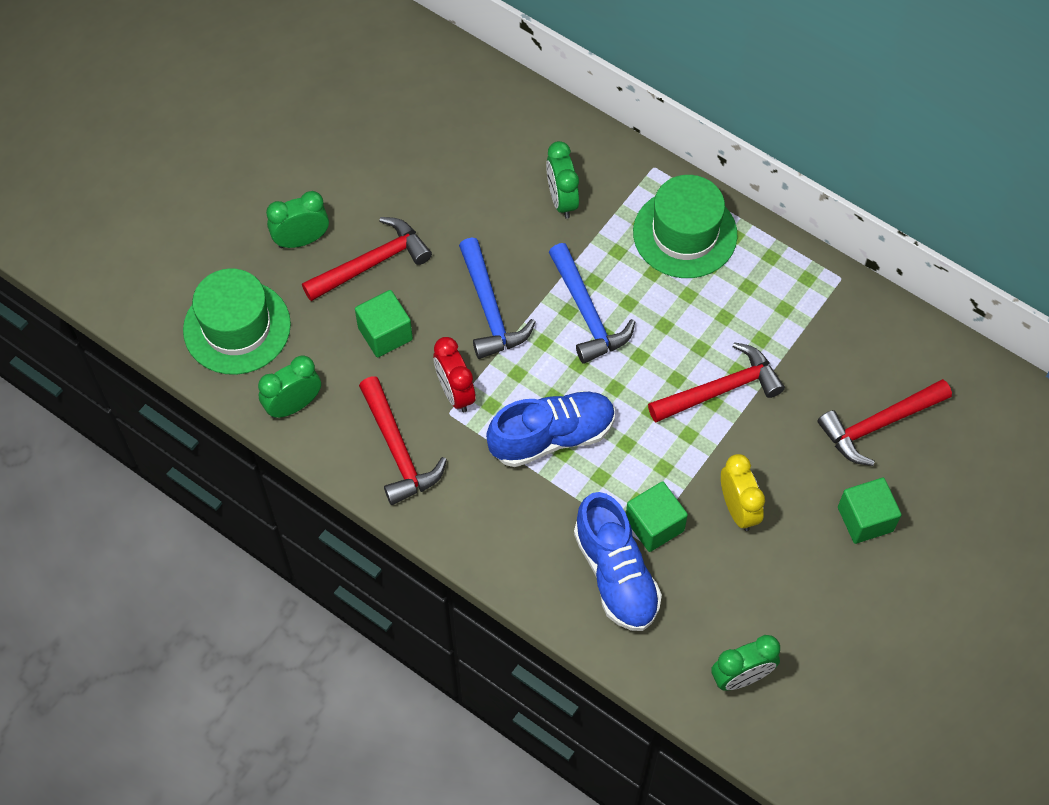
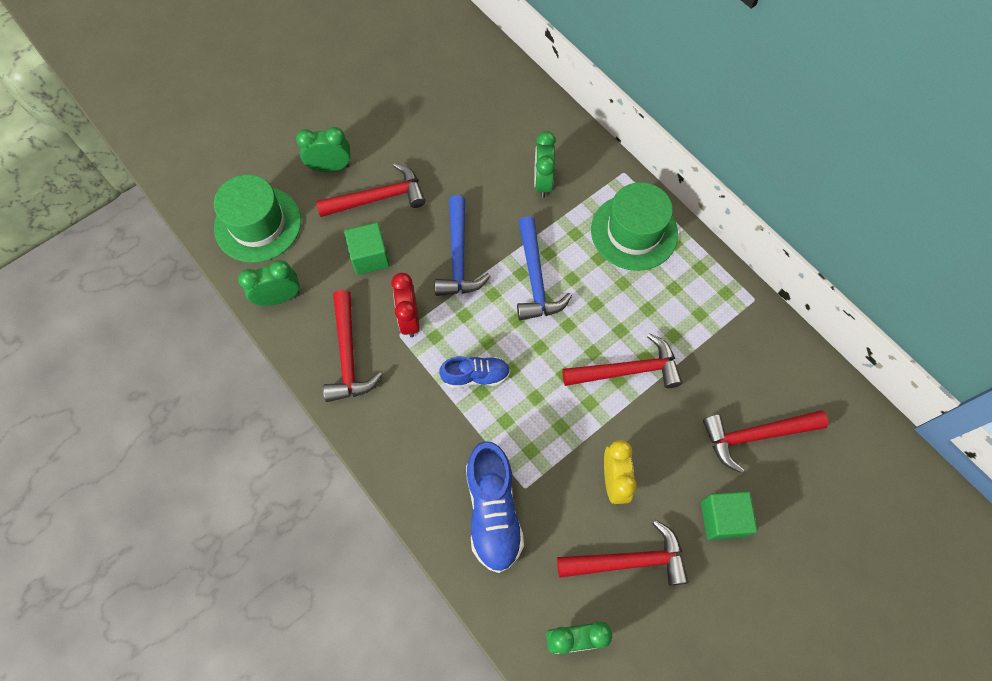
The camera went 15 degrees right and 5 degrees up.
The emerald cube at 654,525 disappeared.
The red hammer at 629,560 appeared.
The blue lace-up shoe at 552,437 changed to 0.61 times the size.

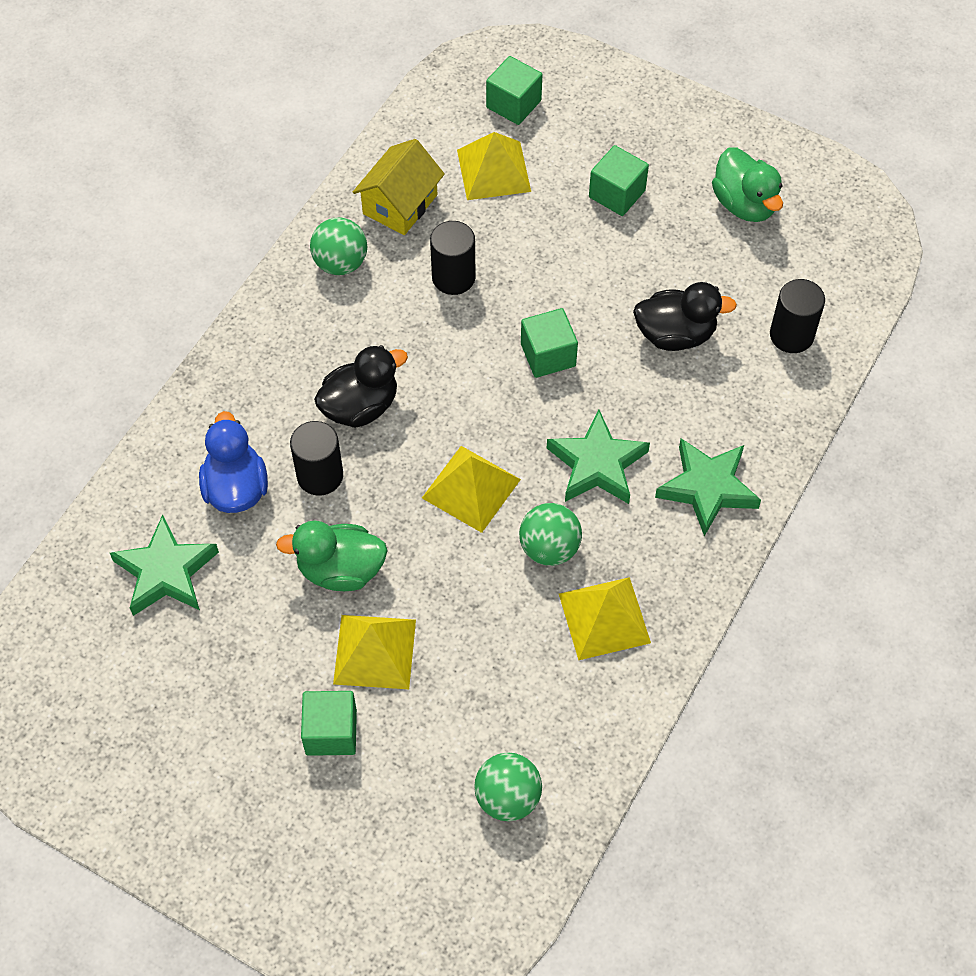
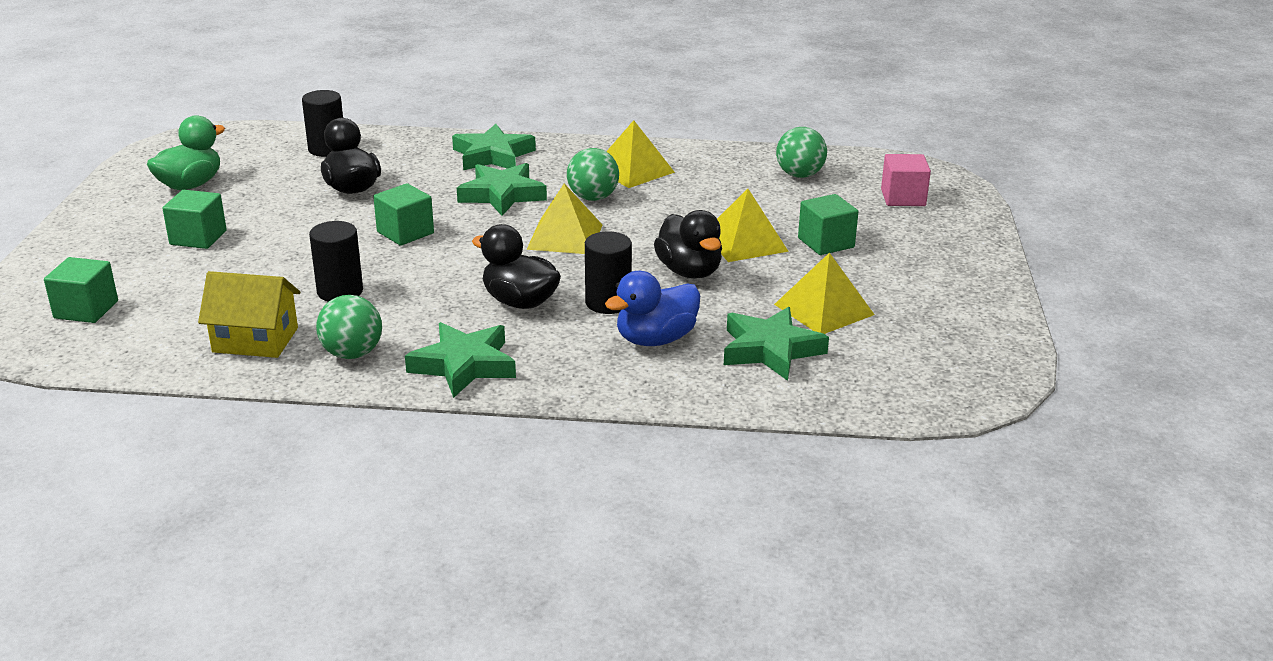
The camera went 115 degrees left and 30 degrees down.
The emerald star at 464,365 appeared.
The pink cube at 903,198 appeared.
The bright yellow solid pyramid moved from 494,170 to 824,309.
The emerald rubber duck at 340,570 became the black rubber duck at 689,272.

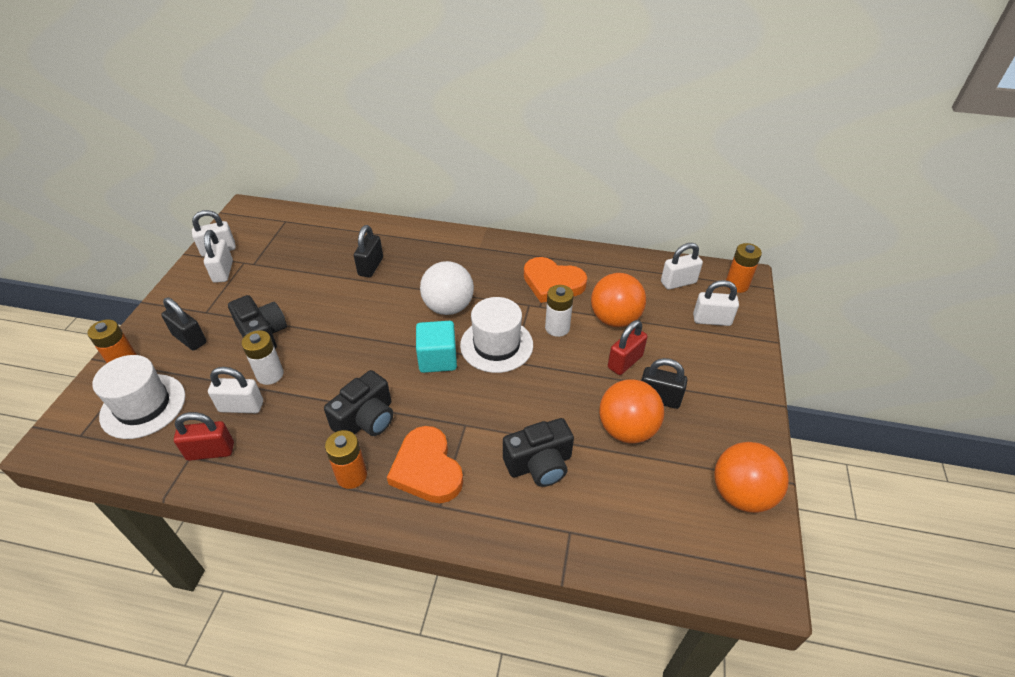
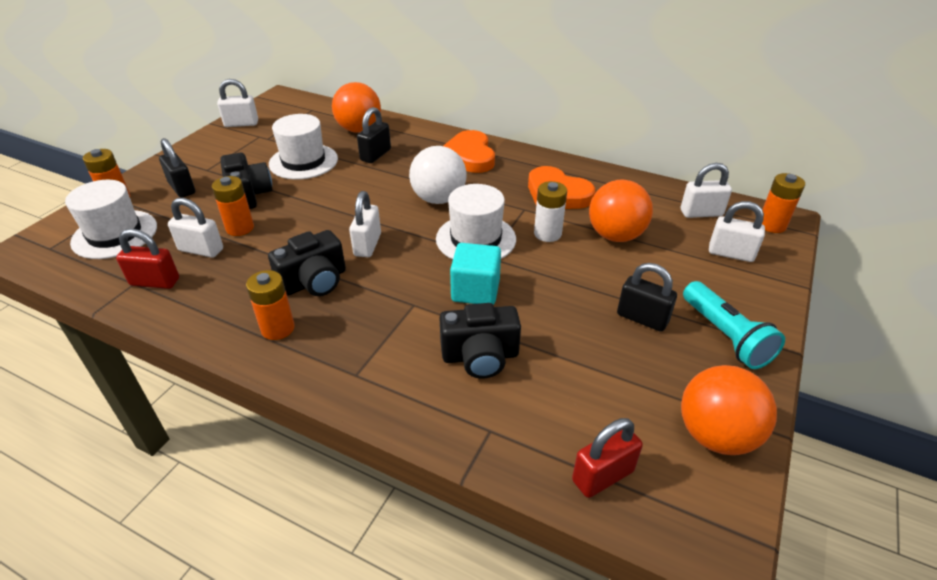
The camera went 15 degrees right and 5 degrees down.
The white hat at 303,161 appeared.
The teal pocket torch at 725,336 appeared.
The white small lock moved from 223,271 to 367,245.
The bright orange heart shape moved from 427,469 to 469,156.
The teal cube moved from 437,359 to 475,290.
The bright orange play ball moved from 627,429 to 359,129.
The red small lock moved from 625,362 to 602,476.
The white battery at 270,374 became the bright orange battery at 240,228.

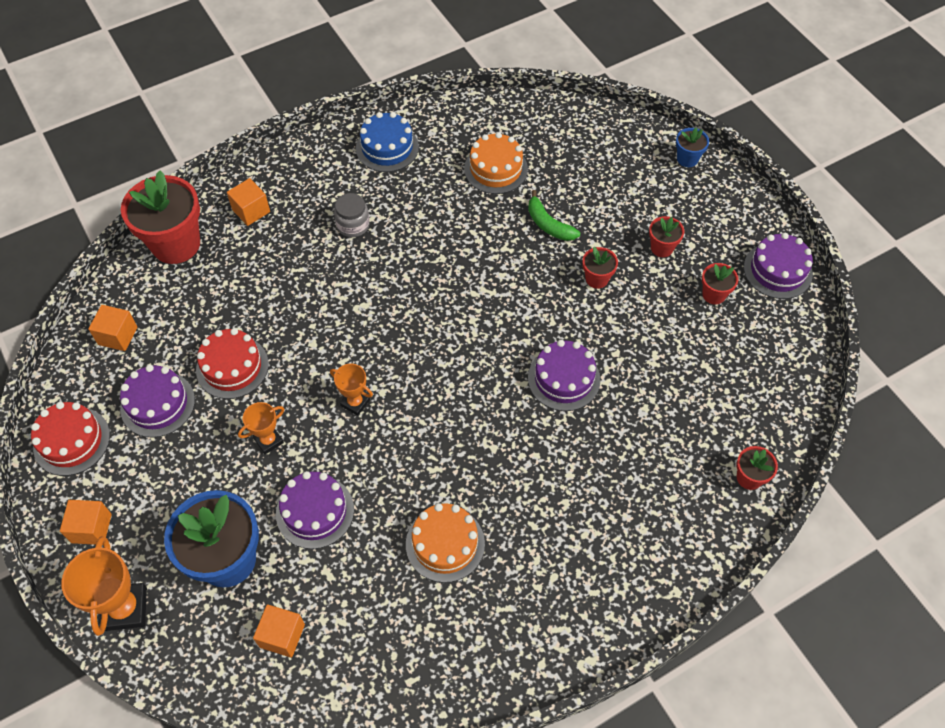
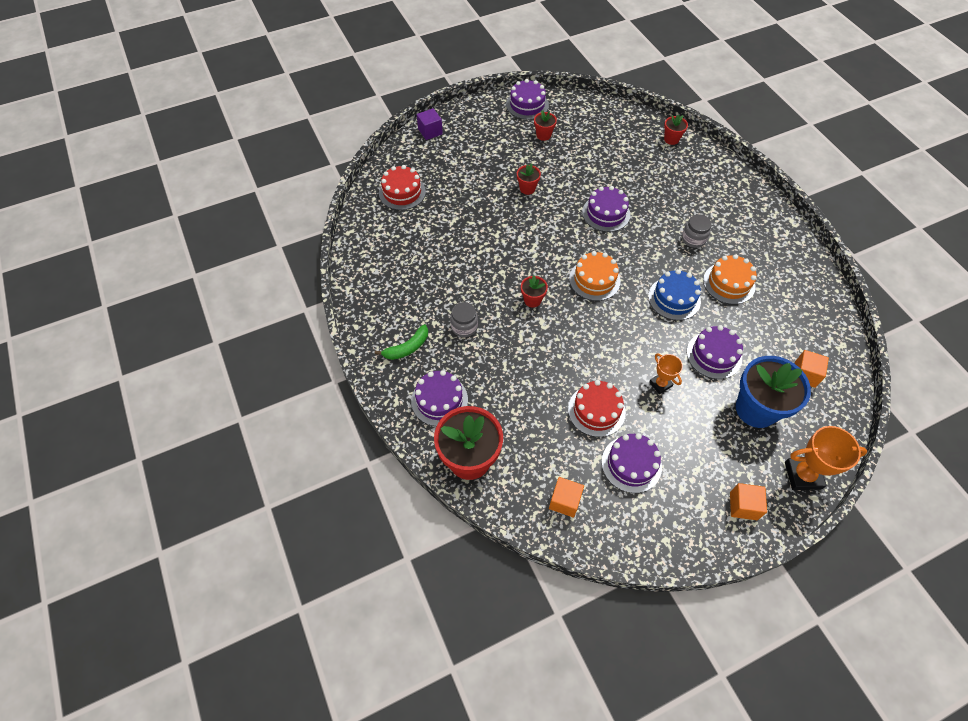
The camera went 85 degrees left and 0 degrees up.
The bright orange award cup at 355,403 disappeared.
The ash-grey jam jar at 693,239 appeared.
The red gateau moved from 71,441 to 402,192.
The blue gateau moved from 387,148 to 674,298.
The bright orange gateau moved from 496,169 to 594,280.
The emerald banana moved from 548,224 to 407,348.
The red flower pot moved from 662,248 to 532,300.
The bright orange cube at 251,211 was replaced by the violet gateau at 439,400.
The blue flower pot at 687,159 was replaced by the violet cube at 430,131.

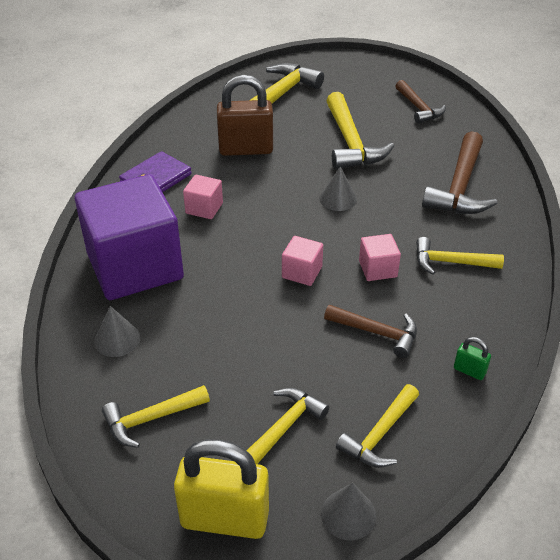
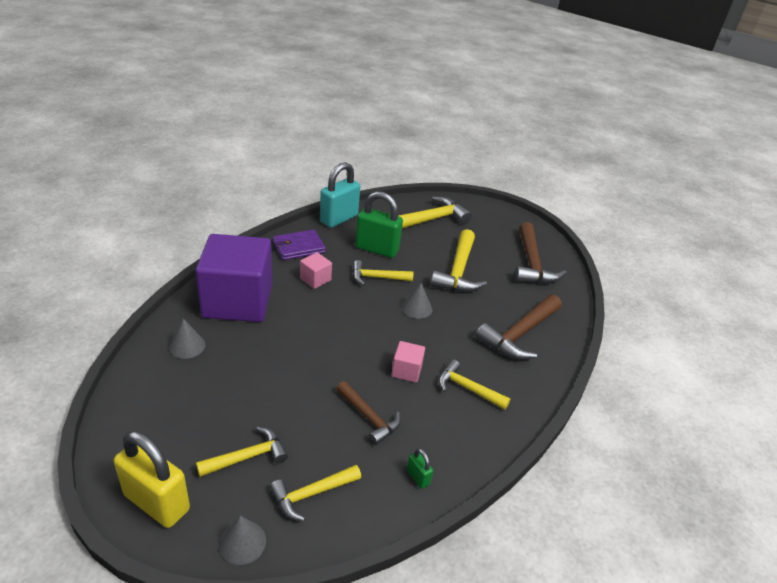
The camera went 20 degrees right and 5 degrees down.
The pink cube at 302,272 disappeared.
The teal small lock at 339,219 appeared.
The bright yellow hammer moved from 150,419 to 377,278.
The dark brown small lock at 246,149 became the emerald small lock at 377,249.
The dark brown hammer at 418,108 changed to 1.62 times the size.

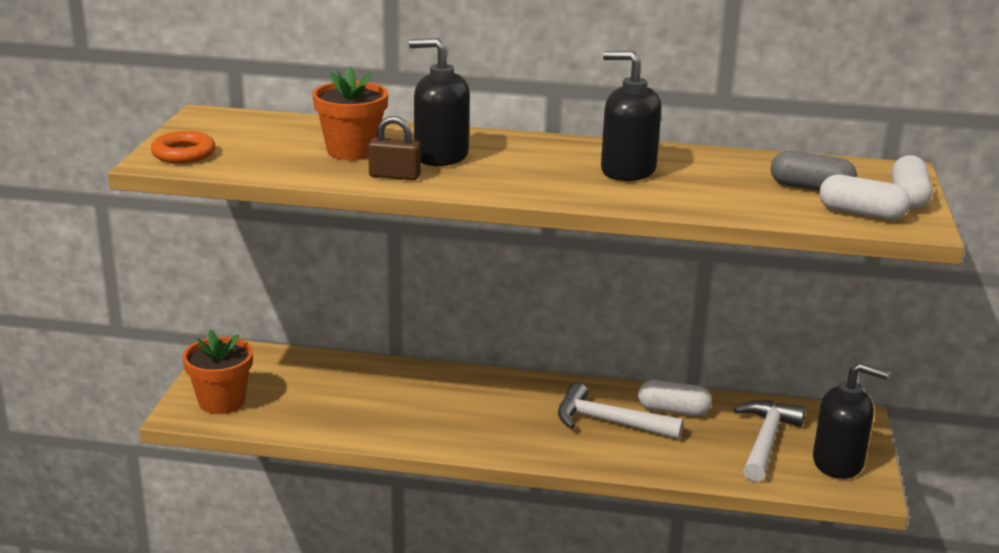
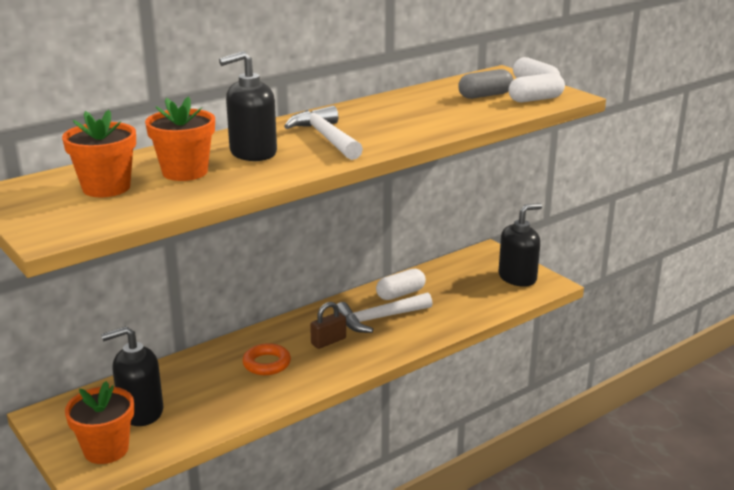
The camera went 45 degrees left and 0 degrees up.
The bright orange flower pot at 106,188 appeared.
The bright orange torus moved from 183,153 to 266,363.
The dark brown small lock moved from 394,176 to 328,341.
The black soap pump moved from 627,170 to 140,411.
The white hammer moved from 765,441 to 326,138.

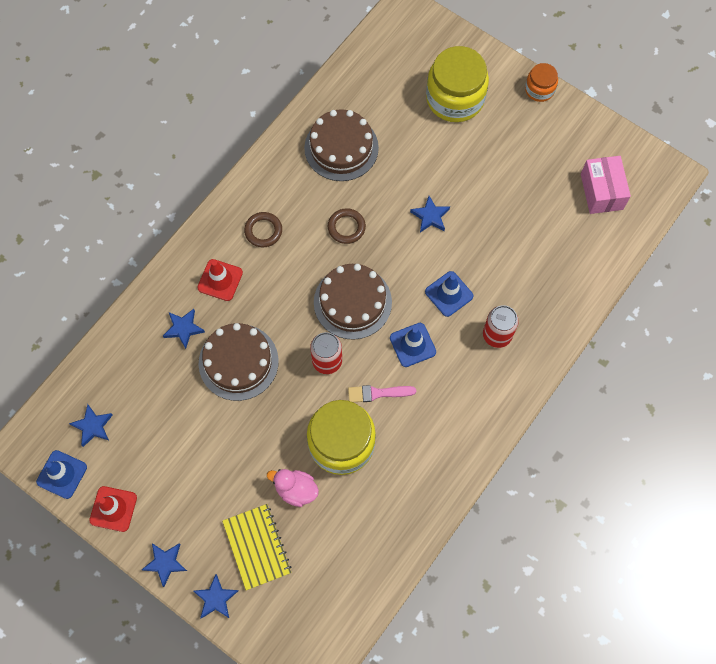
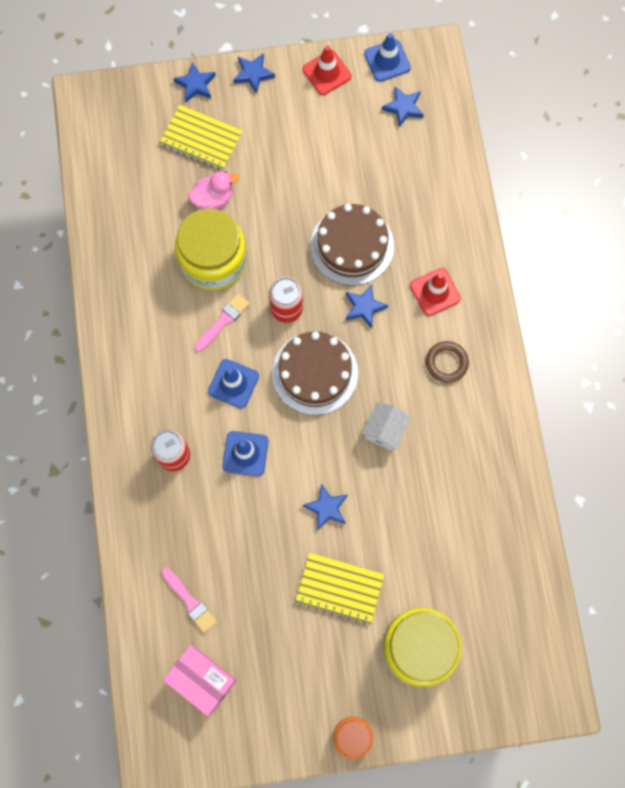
The camera went 135 degrees right and 5 degrees up.
The dark brown gateau at 341,148 disappeared.
The pink paintbrush at 190,601 appeared.
The bright yellow notebook at 339,588 appeared.
The blue star moved from 183,328 to 364,307.
The dark brown torus at 346,227 was replaced by the white house at 384,430.

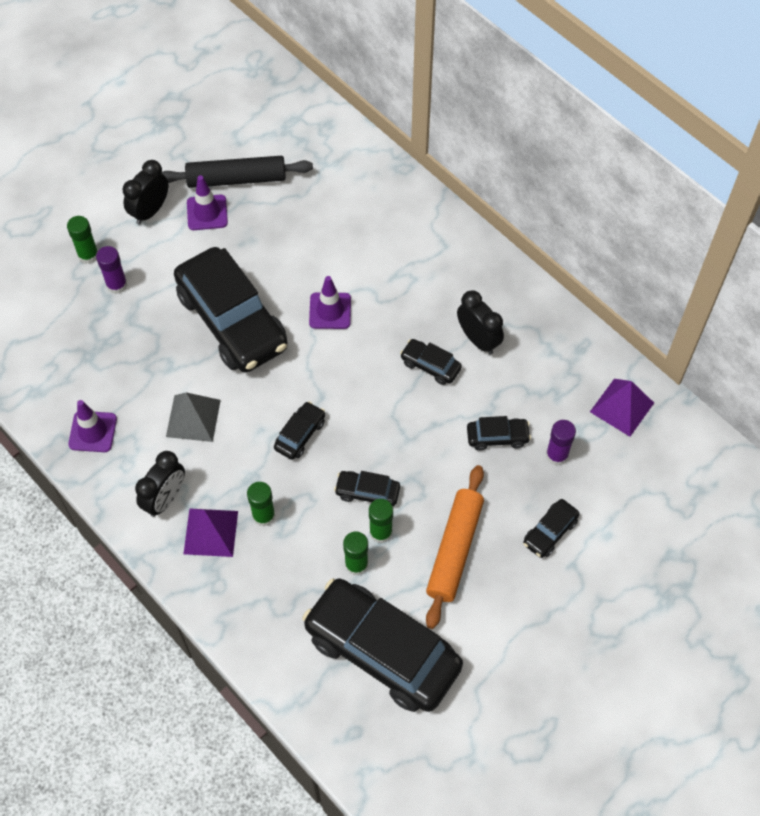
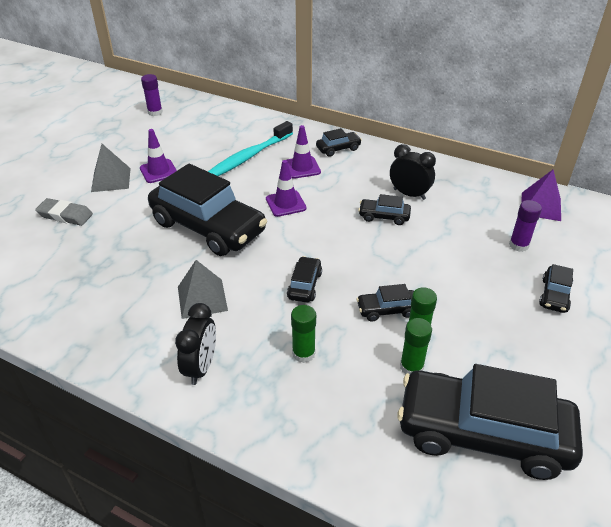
The camera went 20 degrees left and 20 degrees down.
The black dough roller at 236,179 disappeared.
The violet solid pyramid at 210,532 disappeared.
The bright orange dough roller at 454,549 disappeared.
The teal dental brush at 248,157 appeared.
The violet safety cone moved from 93,431 to 302,167.
The violet stick of glue moved from 117,285 to 155,112.
The black automobile moved from 497,437 to 338,149.
The emerald stick of glue at 88,255 was replaced by the ash-grey gum eraser at 65,215.
The black clock at 150,211 was replaced by the ash-grey solid pyramid at 111,179.

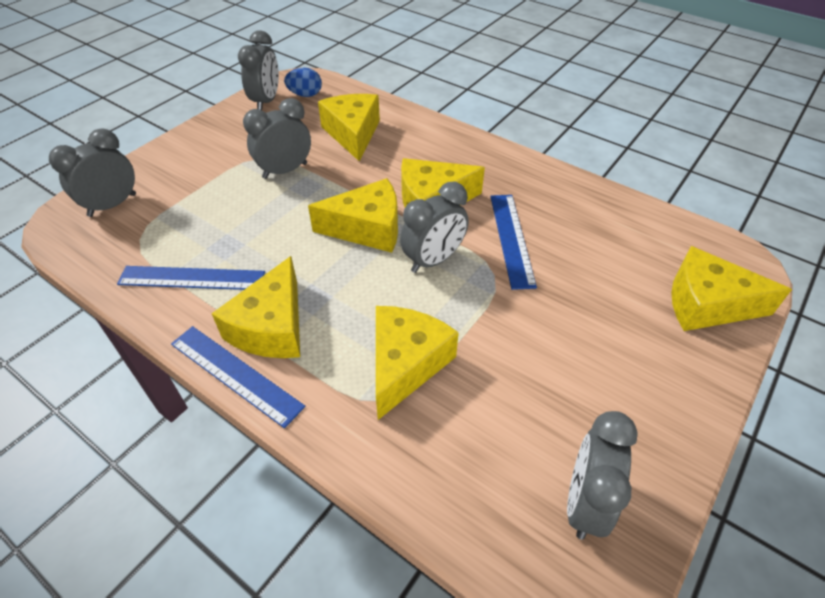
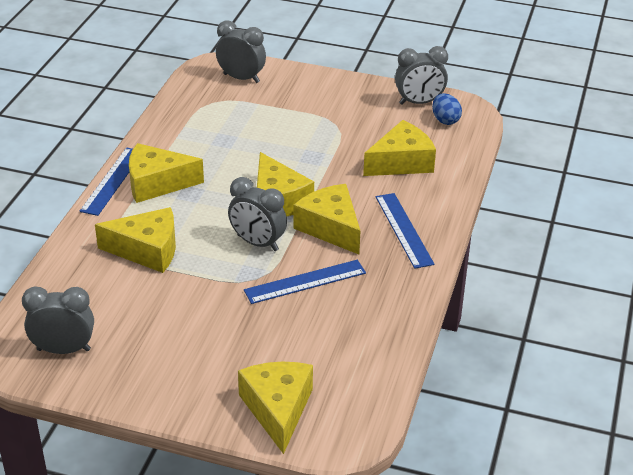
The camera went 70 degrees right and 10 degrees down.
The ash-grey clock at 285,171 disappeared.
The blue straightedge moved from 192,278 to 403,230.

